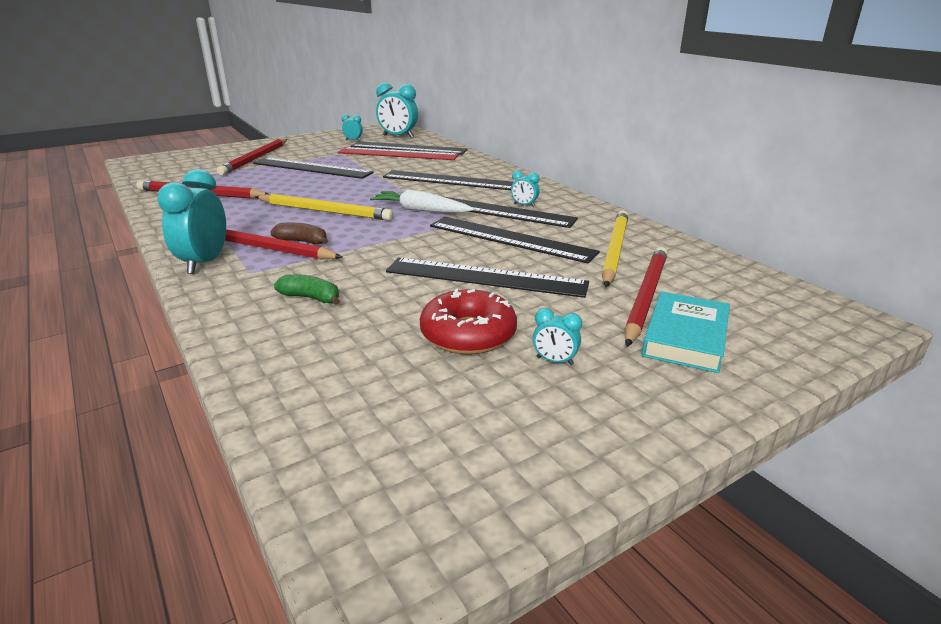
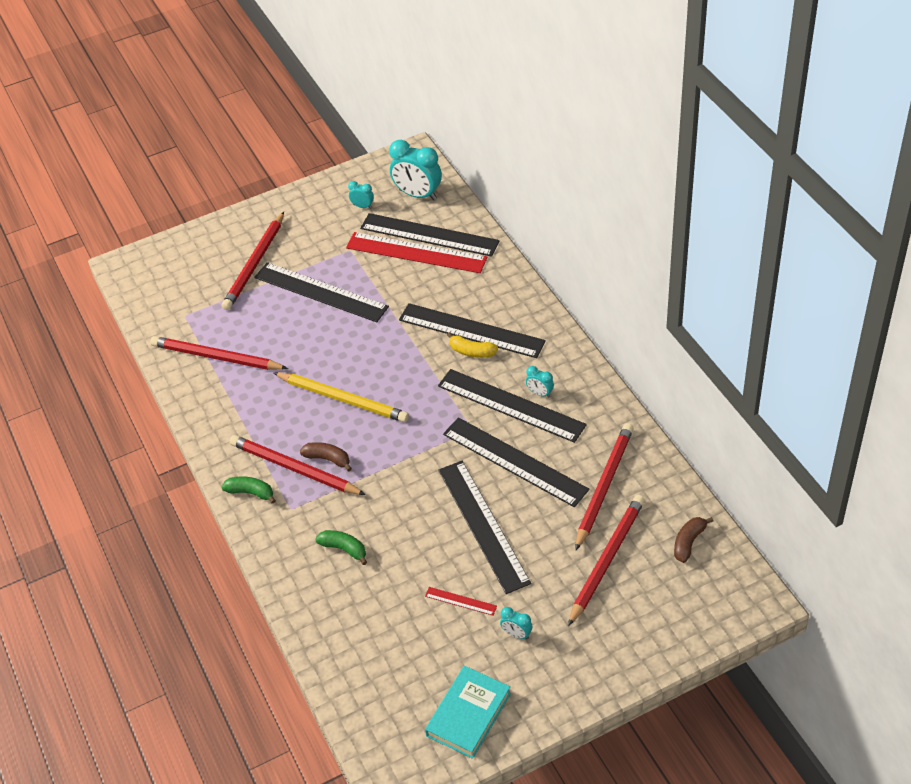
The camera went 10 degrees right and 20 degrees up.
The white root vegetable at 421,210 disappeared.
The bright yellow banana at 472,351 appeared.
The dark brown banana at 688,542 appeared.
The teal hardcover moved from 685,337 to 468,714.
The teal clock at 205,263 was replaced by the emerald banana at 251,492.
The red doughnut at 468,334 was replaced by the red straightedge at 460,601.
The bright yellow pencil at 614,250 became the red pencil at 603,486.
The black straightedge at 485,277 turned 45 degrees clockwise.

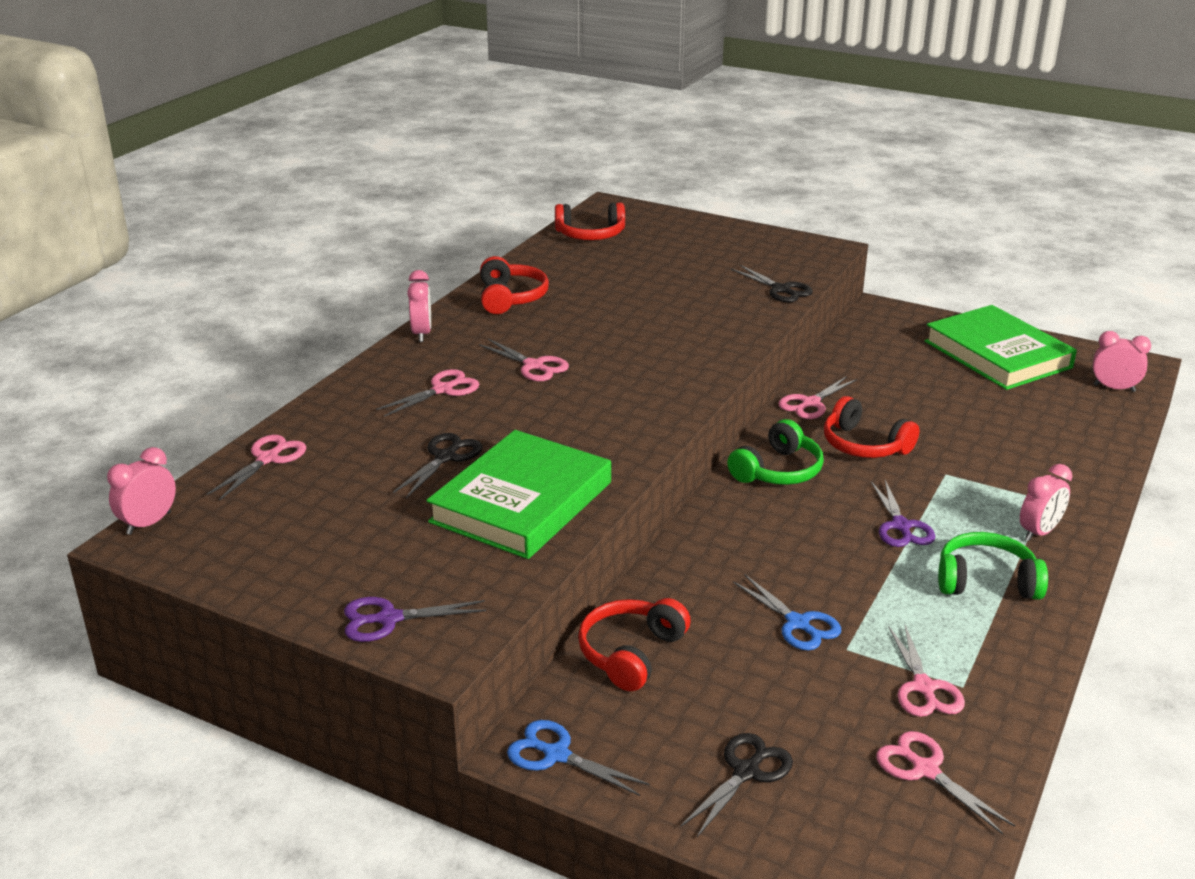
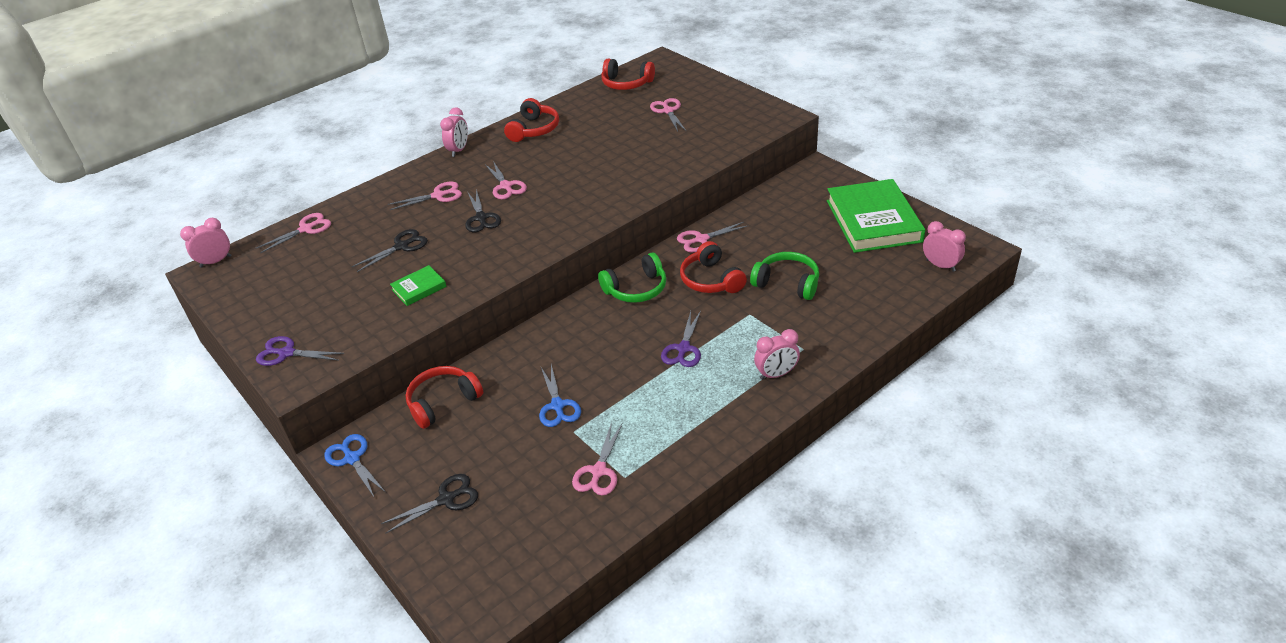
The camera went 25 degrees right and 10 degrees up.
The black pair of scissors moved from 781,289 to 481,218.
The pink pair of scissors moved from 925,770 to 668,111.
The emerald headset moved from 986,581 to 787,283.
The emerald hardcover at 522,502 changed to 0.44 times the size.

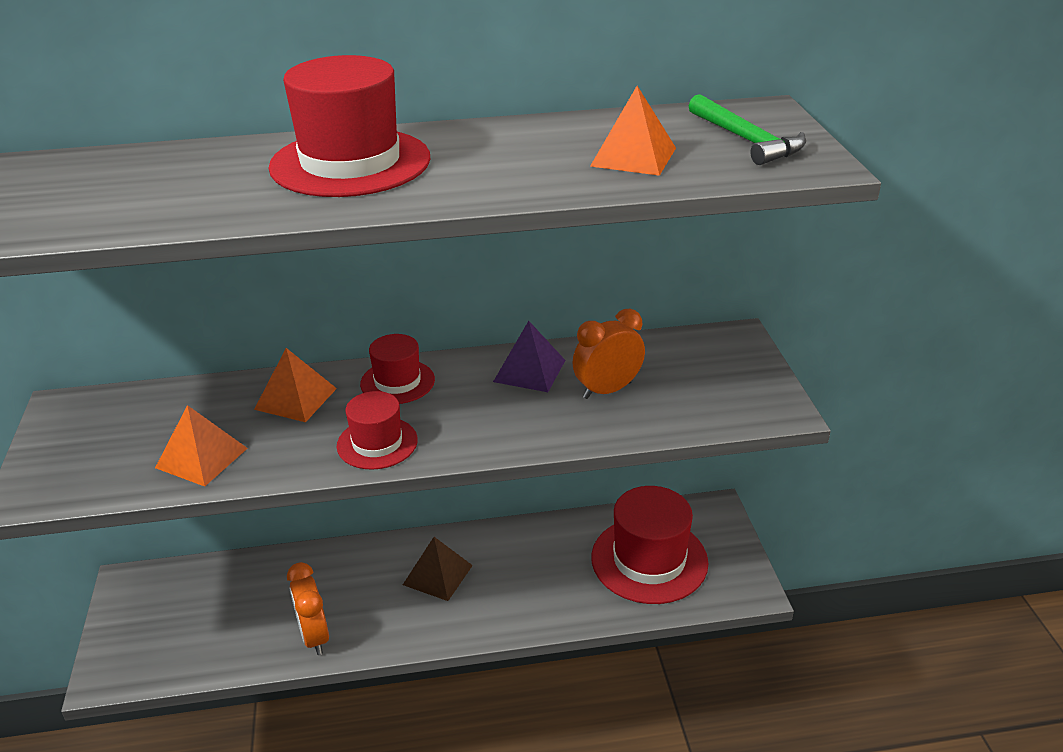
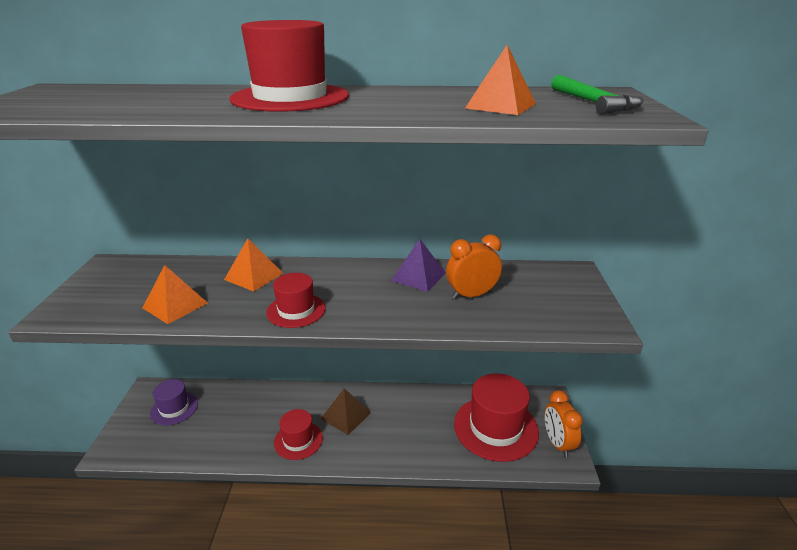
The camera went 10 degrees right and 5 degrees down.
The violet hat at 174,408 appeared.
The bright orange clock moved from 314,636 to 557,443.
The red hat moved from 397,382 to 298,440.

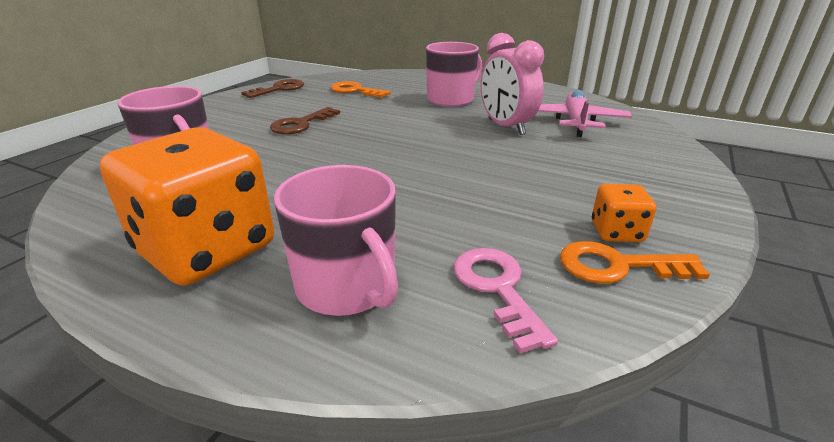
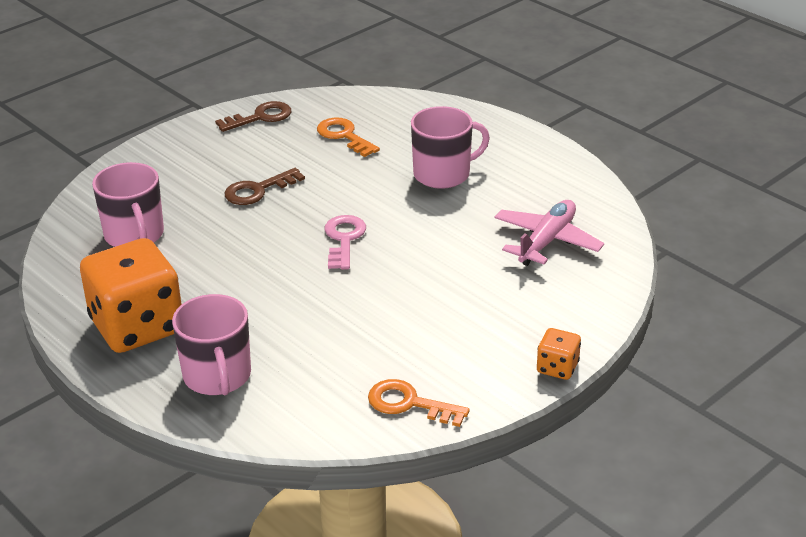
The camera went 20 degrees right and 5 degrees up.
The pink clock at 506,127 disappeared.
The pink door key moved from 497,288 to 344,239.
The bright orange dice moved from 616,232 to 557,368.

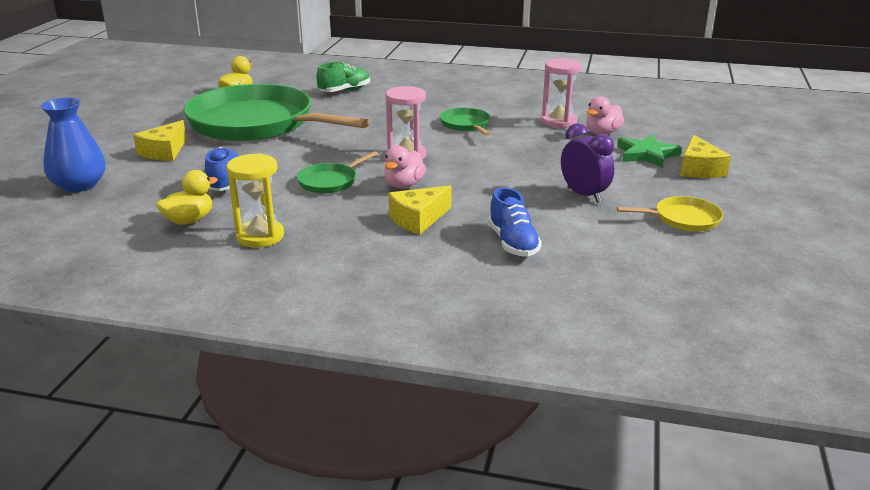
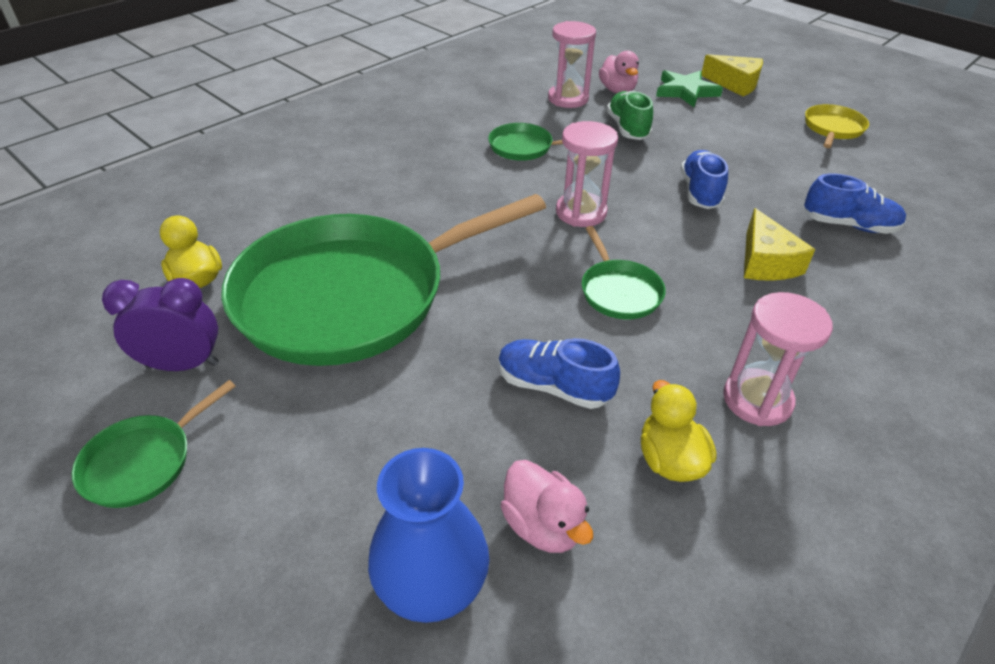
The camera went 60 degrees left and 15 degrees up.
The bright yellow cheese wedge at 164,152 disappeared.
The emerald frying pan at 143,462 appeared.
The blue lace-up shoe at 700,192 appeared.
The emerald lace-up shoe moved from 344,91 to 627,128.
The pink rubber duck moved from 404,185 to 543,525.
The violet clock moved from 584,195 to 183,365.
The bright yellow sand timer at 260,236 became the pink sand timer at 757,400.

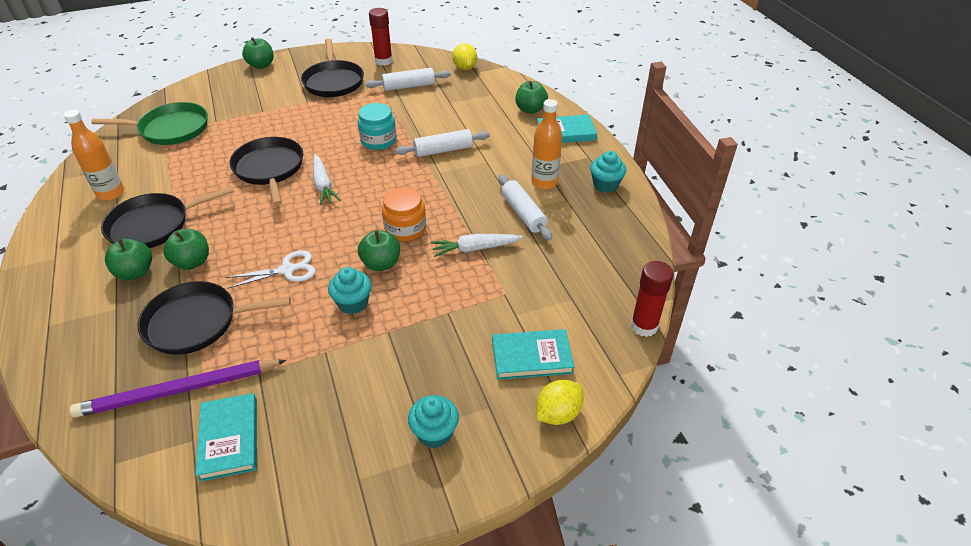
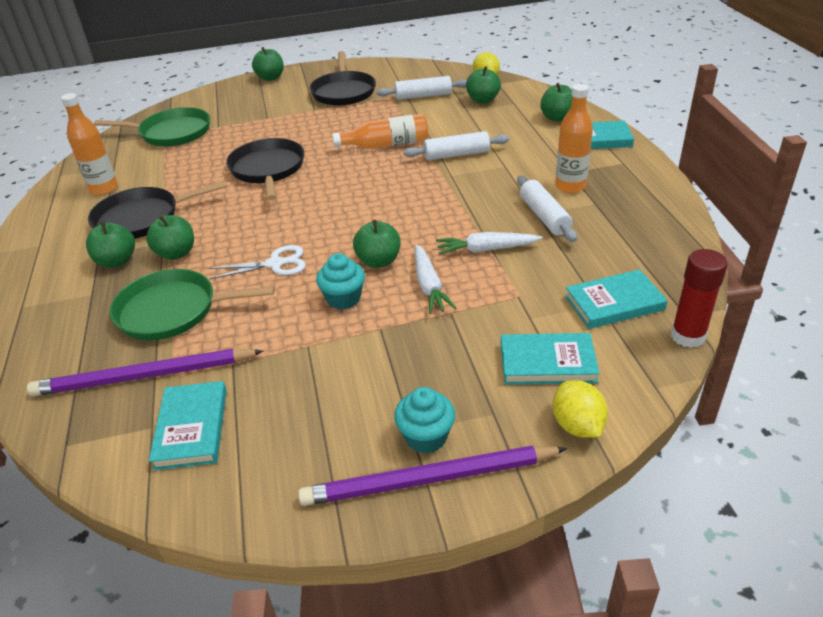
The camera went 10 degrees right and 5 degrees down.
The red stick of glue at 383,61 disappeared.
The bright orange jam jar at 405,229 disappeared.
The teal fairy cake at 605,185 disappeared.
The violet pencil at 430,479 appeared.
The emerald apple at 483,100 appeared.
The teal hardcover at 614,303 appeared.
The white root vegetable moved from 323,185 to 429,286.
The teal jam jar at 378,140 was replaced by the bright orange drink bottle at 386,145.
The black frying pan at 197,322 became the emerald frying pan at 173,311.
The bright yellow toy lemon at 558,414 turned 75 degrees counterclockwise.

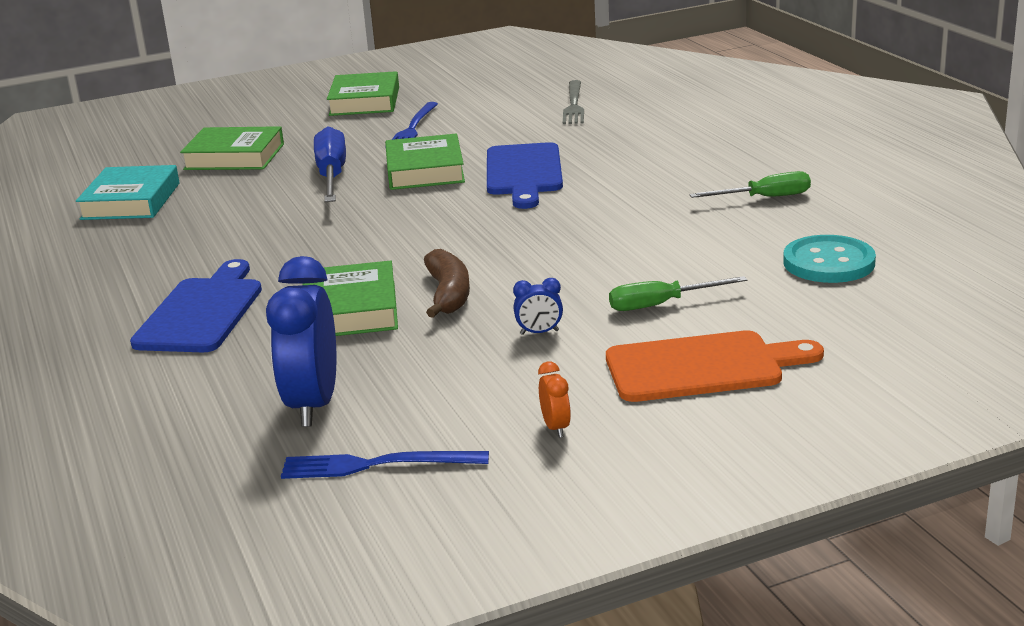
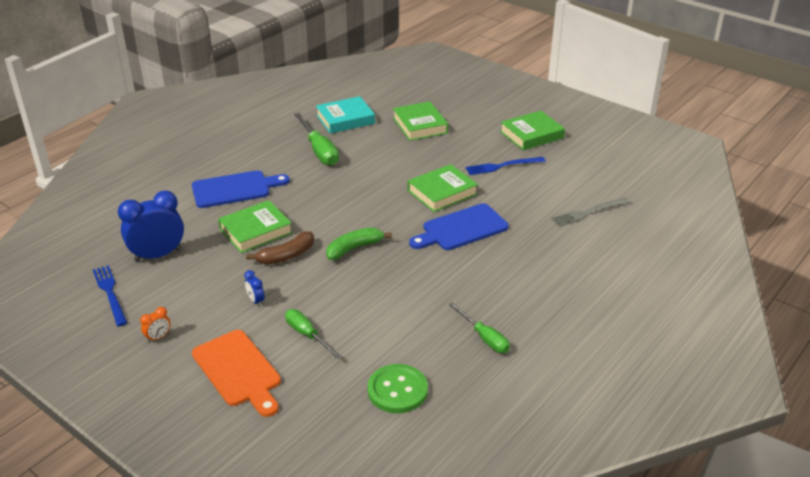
The camera went 60 degrees right and 10 degrees up.
The blue screwdriver at 332,176 disappeared.
The emerald screwdriver at 319,150 appeared.
The emerald banana at 354,248 appeared.
The teal button at 828,263 became the emerald button at 397,390.

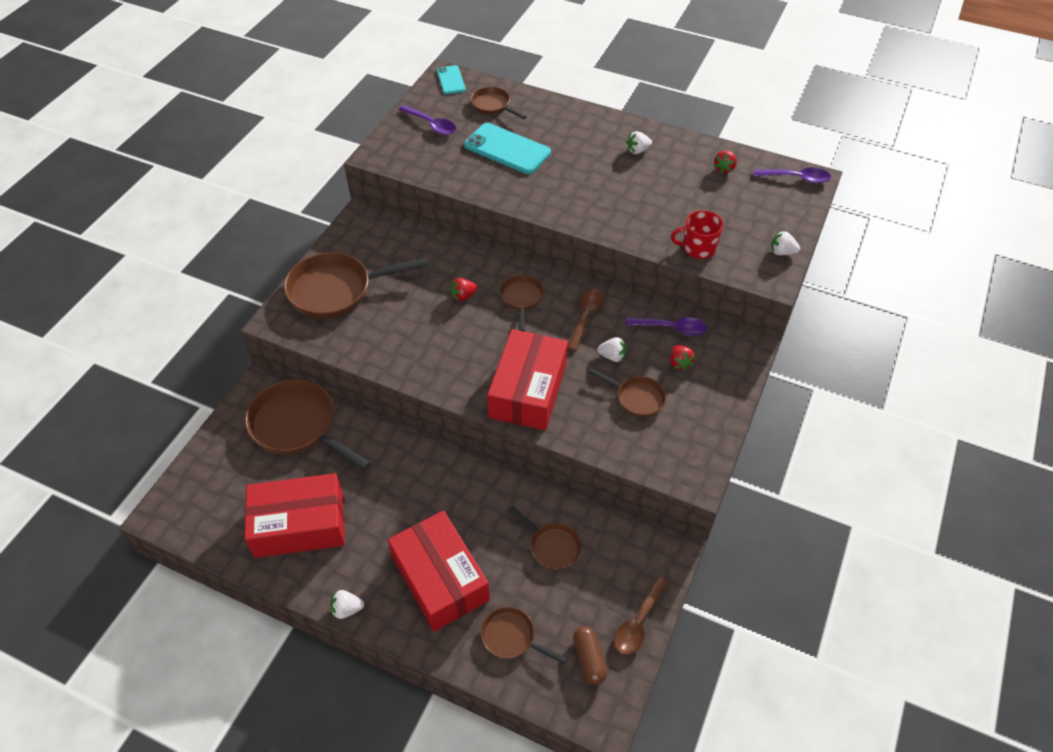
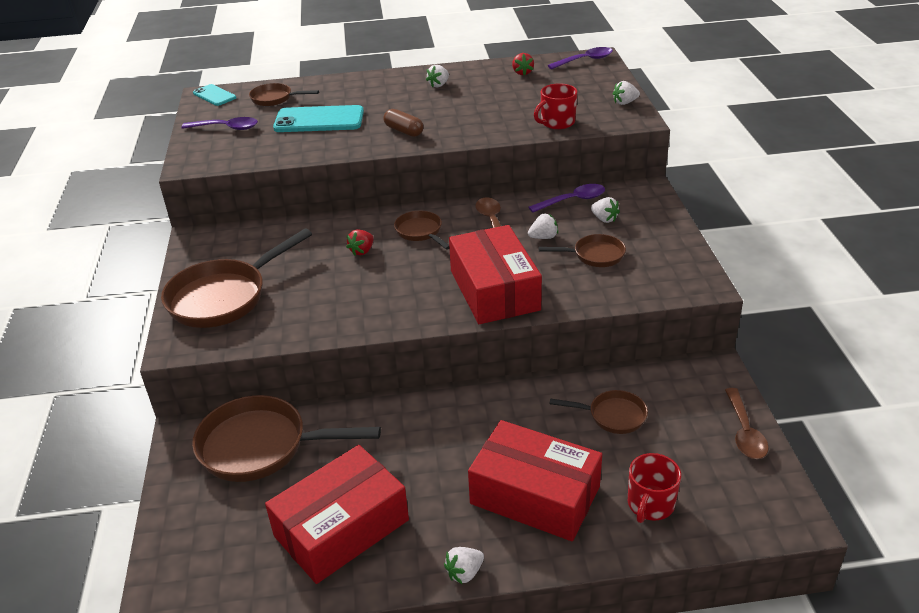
The camera went 30 degrees left and 15 degrees down.
The dark brown pill shape moved from 589,659 to 404,131.
The dark brown frying pan at 512,638 was replaced by the red coffee mug at 650,504.
The red berry at 679,363 became the white berry at 604,219.

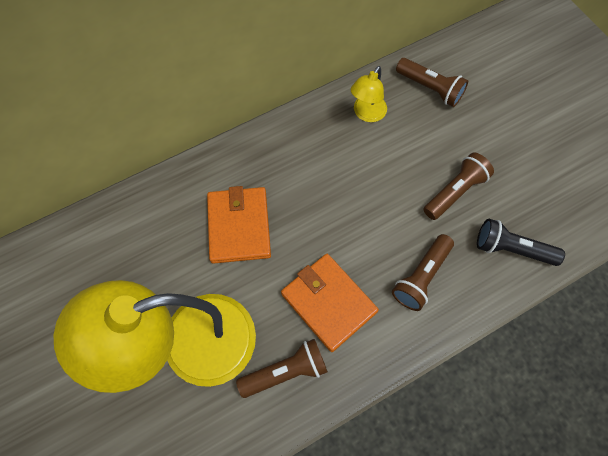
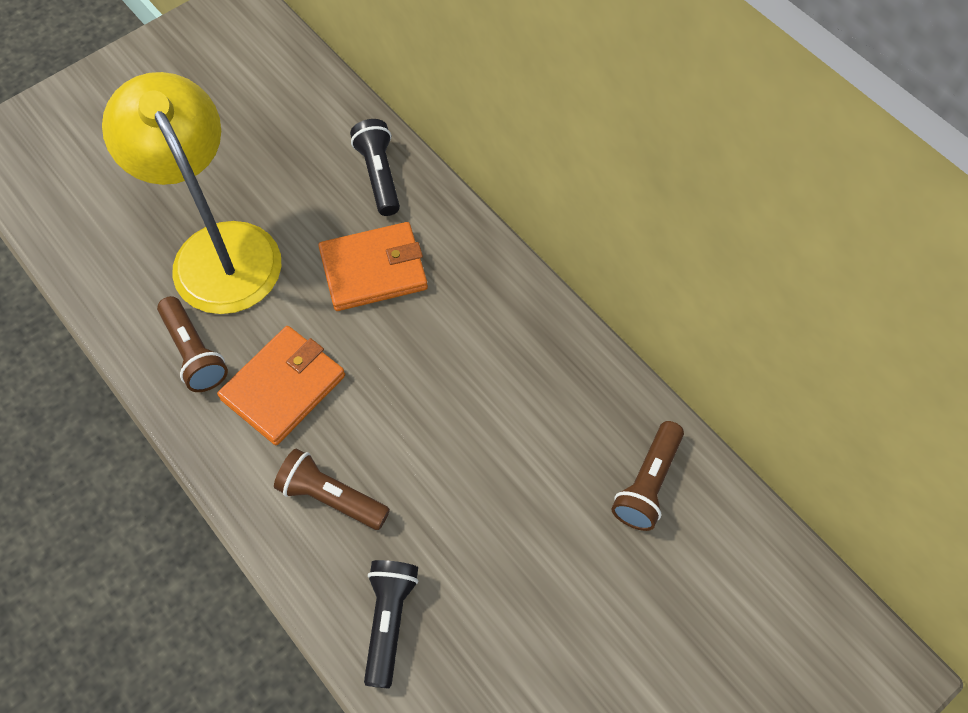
The camera went 80 degrees right and 5 degrees down.
The bright yellow lamp at 366,114 disappeared.
The dark brown pocket torch at 455,191 disappeared.
The black pocket torch at 379,175 appeared.

